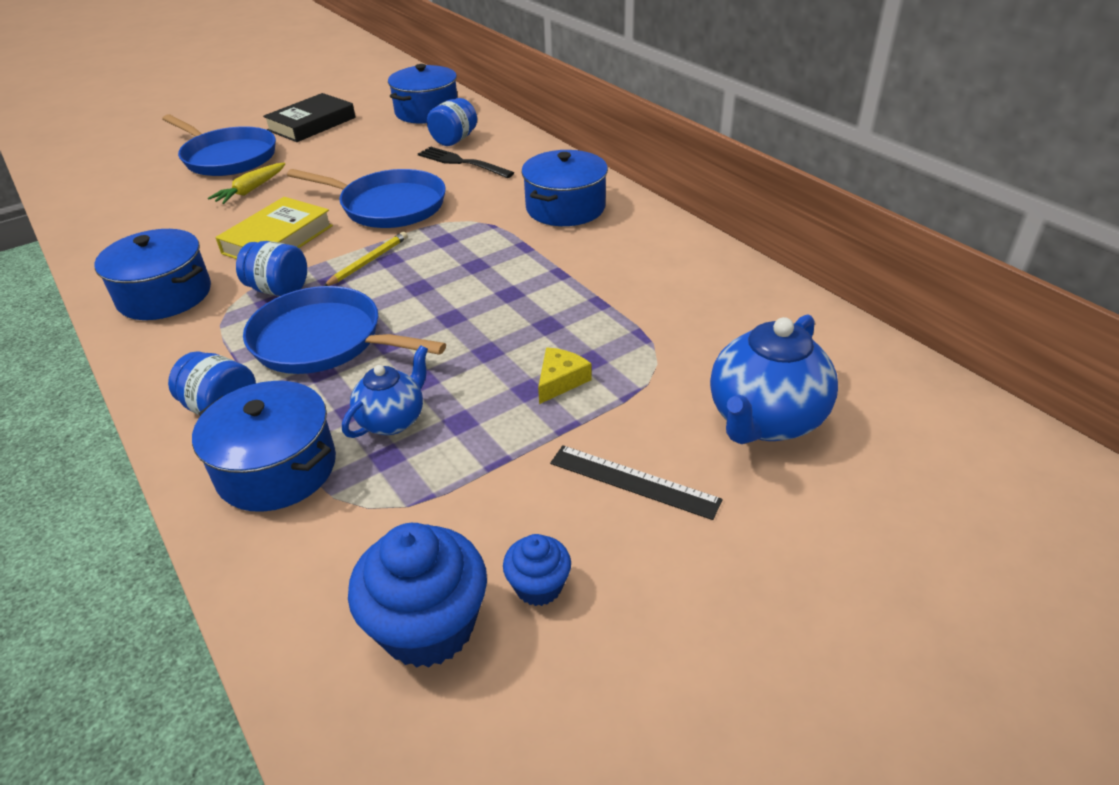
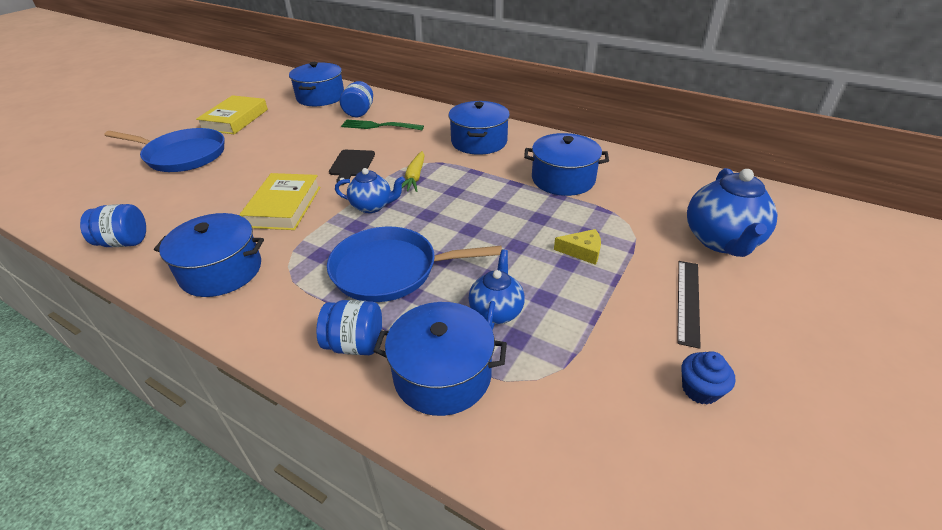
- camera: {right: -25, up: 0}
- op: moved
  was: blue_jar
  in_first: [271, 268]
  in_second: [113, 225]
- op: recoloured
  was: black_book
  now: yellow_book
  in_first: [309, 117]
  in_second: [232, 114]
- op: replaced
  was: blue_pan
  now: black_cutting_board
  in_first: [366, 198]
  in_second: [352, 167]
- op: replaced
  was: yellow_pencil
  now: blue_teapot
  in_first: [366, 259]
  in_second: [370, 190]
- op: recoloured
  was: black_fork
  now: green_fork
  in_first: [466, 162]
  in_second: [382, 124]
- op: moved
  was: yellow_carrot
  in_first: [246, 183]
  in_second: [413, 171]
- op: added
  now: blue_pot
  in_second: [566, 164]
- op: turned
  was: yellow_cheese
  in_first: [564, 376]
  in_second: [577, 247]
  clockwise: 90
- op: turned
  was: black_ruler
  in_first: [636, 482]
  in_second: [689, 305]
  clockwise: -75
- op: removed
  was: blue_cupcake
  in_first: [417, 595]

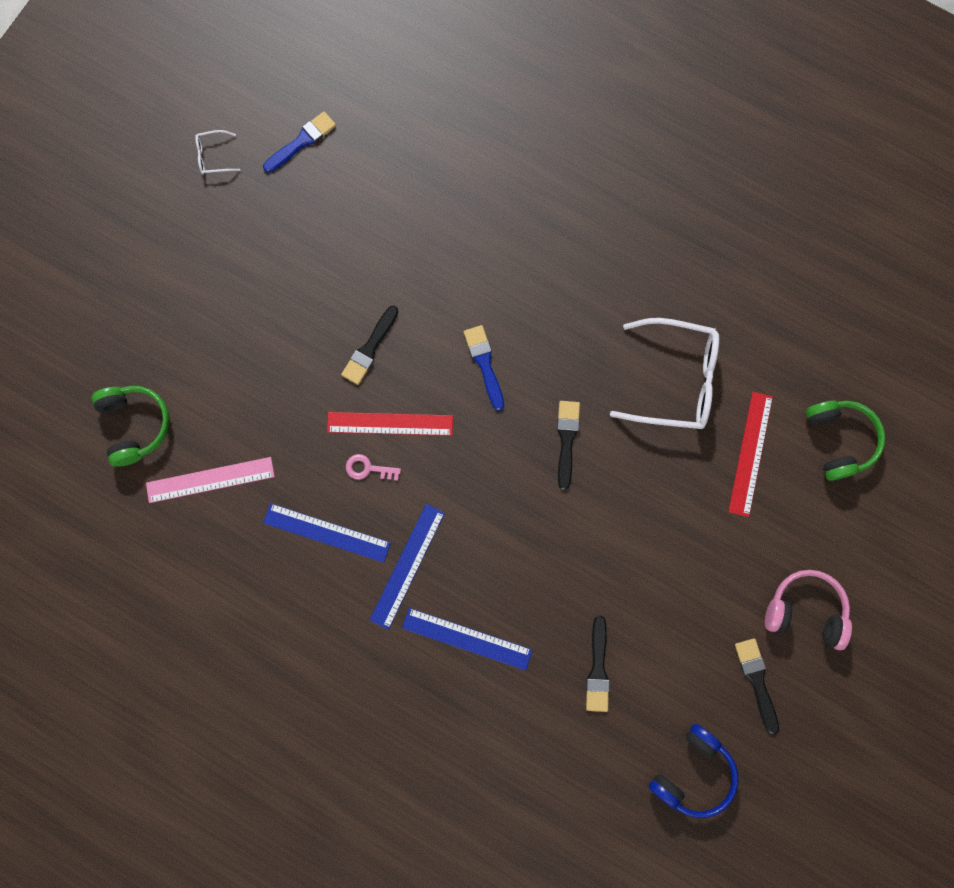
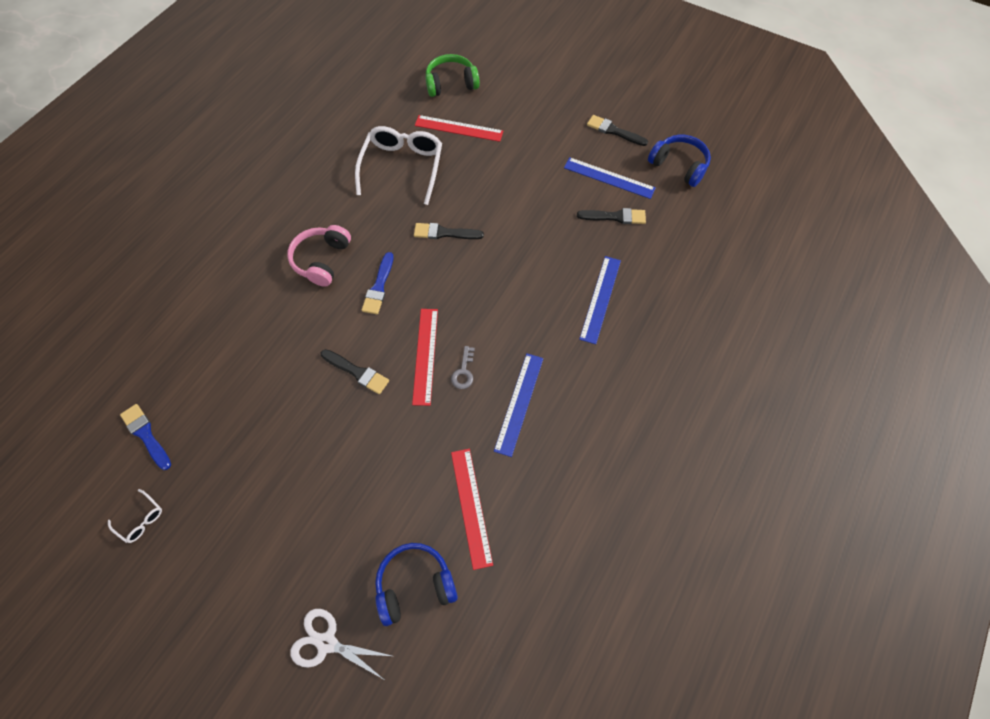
- camera: {right: -90, up: -15}
- op: turned
  was: white_glasses
  in_first: [217, 152]
  in_second: [135, 516]
  clockwise: -45
- op: moved
  was: pink_headphones
  in_first: [808, 610]
  in_second: [319, 256]
- op: added
  now: white_scissors
  in_second: [341, 644]
- op: turned
  was: blue_brush
  in_first: [484, 368]
  in_second: [378, 283]
  clockwise: -60
- op: recoloured
  was: green_headphones
  now: blue_headphones
  in_first: [131, 426]
  in_second: [416, 584]
- op: recoloured
  was: pink_key
  now: grey_key
  in_first: [373, 467]
  in_second: [463, 367]
- op: recoloured
  was: pink_ruler
  now: red_ruler
  in_first: [210, 480]
  in_second: [472, 509]
- op: moved
  was: blue_ruler
  in_first: [407, 567]
  in_second: [610, 178]
- op: turned
  was: black_brush
  in_first: [757, 686]
  in_second: [617, 130]
  clockwise: 45

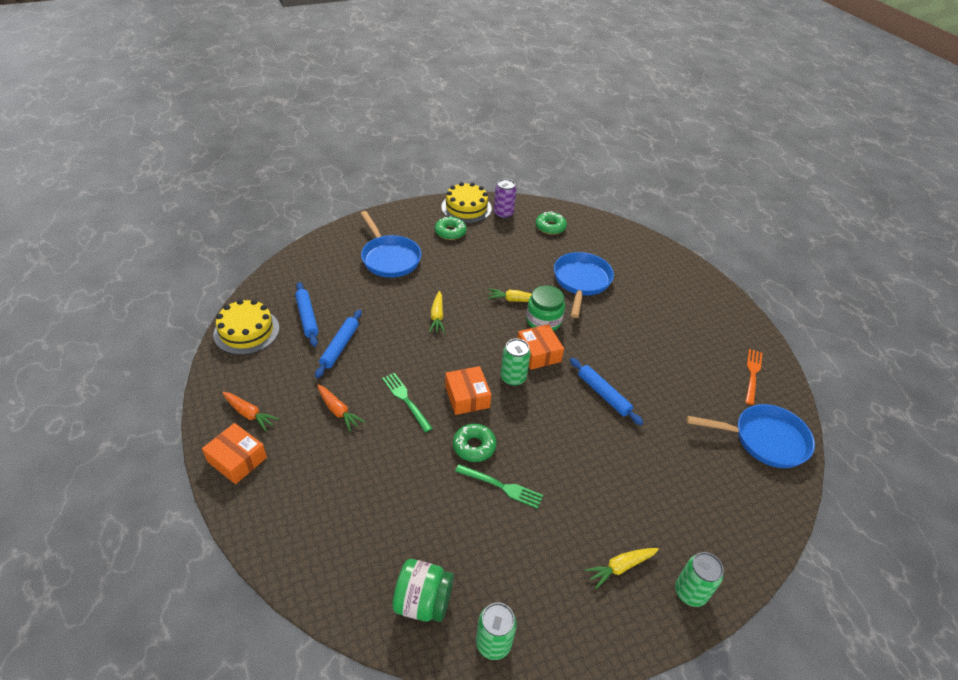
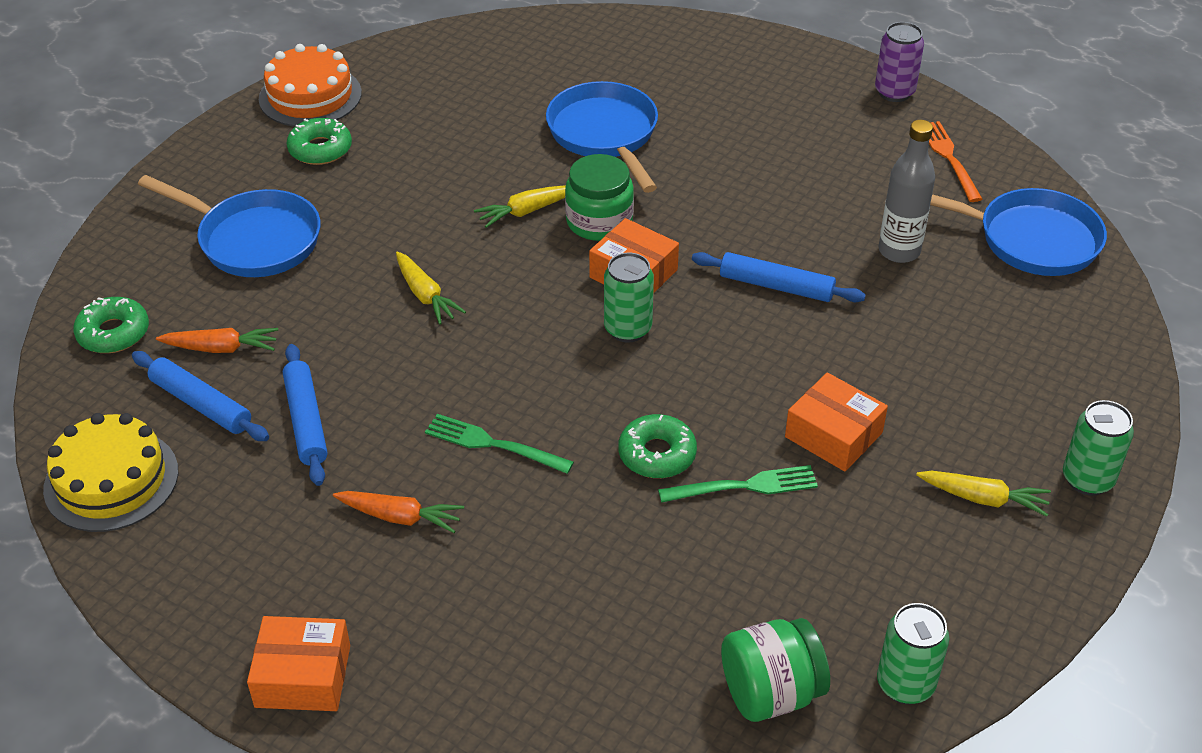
- camera: {right: -30, up: 0}
- op: moved
  was: green_donut
  in_first: [551, 223]
  in_second: [111, 325]
- op: moved
  was: orange_carrot
  in_first: [250, 411]
  in_second: [217, 340]
- op: recoloured
  was: yellow_cake
  now: orange_cake
  in_first: [466, 202]
  in_second: [310, 85]
- op: moved
  was: orange_box
  in_first: [468, 390]
  in_second: [836, 422]
- op: moved
  was: purple_can
  in_first: [505, 199]
  in_second: [899, 62]
- op: added
  now: grey_bottle
  in_second: [907, 191]
- op: turned
  was: yellow_carrot
  in_first: [622, 568]
  in_second: [983, 494]
  clockwise: -105
- op: turned
  was: blue_pan
  in_first: [751, 436]
  in_second: [1018, 232]
  clockwise: 45

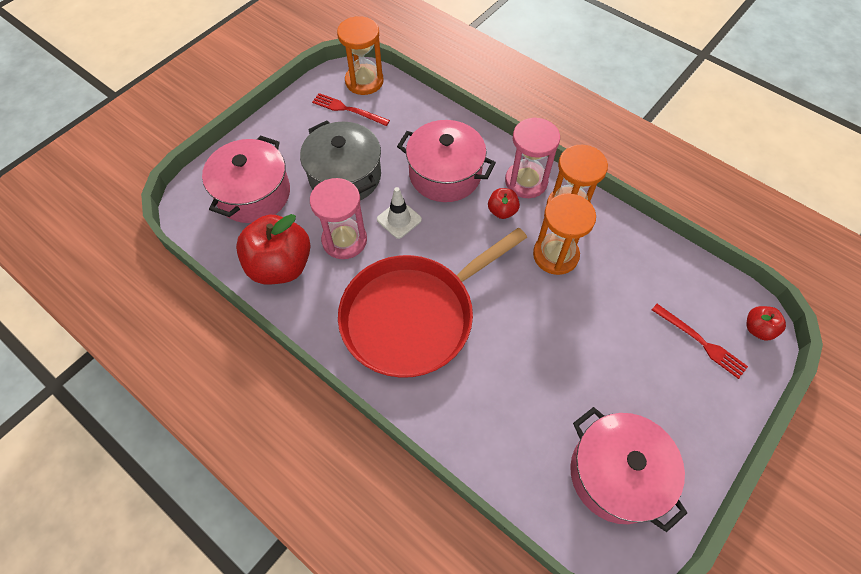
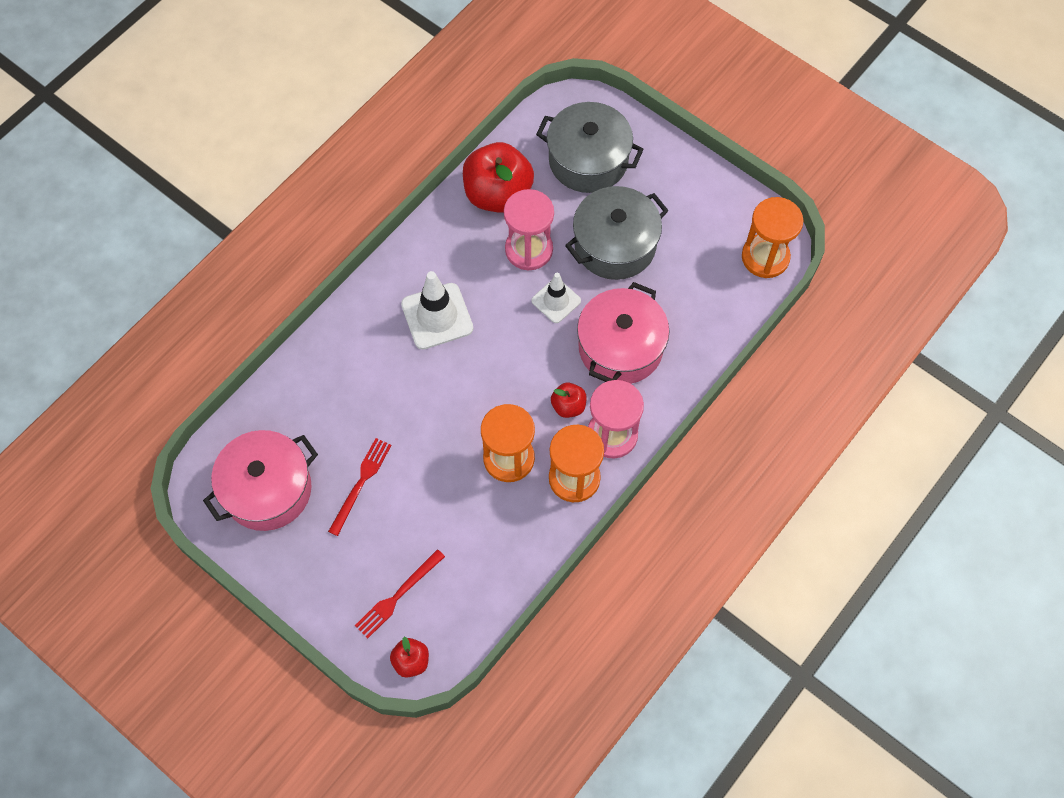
- camera: {right: 90, up: 5}
- op: moved
  was: red_fork
  in_first: [351, 109]
  in_second: [360, 487]
- op: replaced
  was: red_pan
  now: white_traffic_cone
  in_first: [432, 303]
  in_second: [437, 310]
- op: recoloured
  was: pink_pot
  now: grey_pot
  in_first: [246, 179]
  in_second: [590, 147]

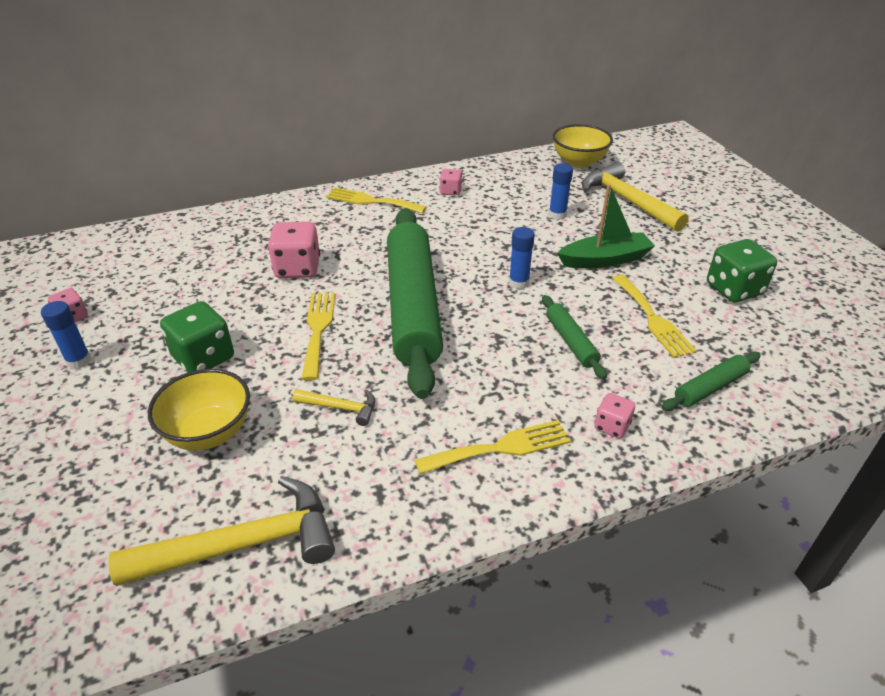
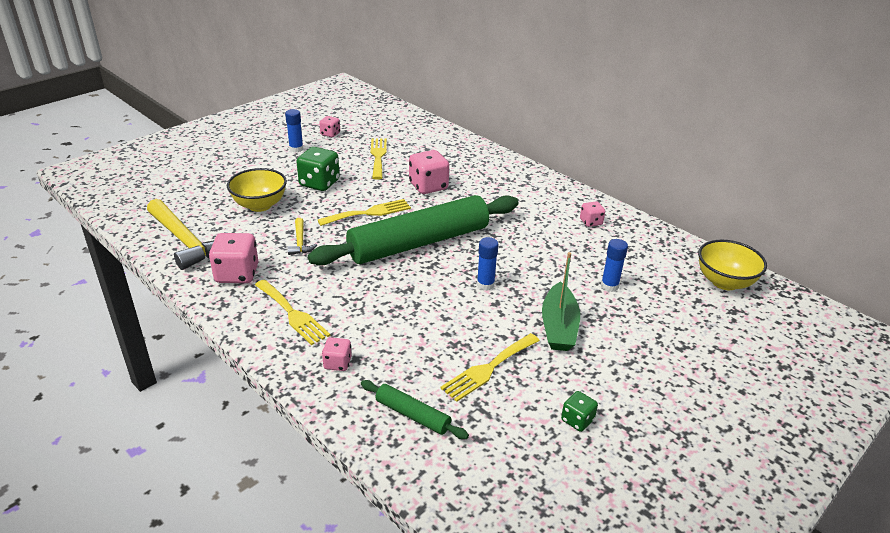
- camera: {right: 65, up: -5}
- op: added
  now: pink_dice
  in_second: [233, 258]
- op: moved
  was: yellow_fork
  in_first: [376, 200]
  in_second: [379, 159]
- op: turned
  was: green_boat
  in_first: [606, 226]
  in_second: [561, 301]
  clockwise: 45
- op: resized
  was: green_dice
  in_first: [742, 270]
  in_second: [579, 411]
  ratio: 0.55
- op: removed
  was: green_rolling_pin
  in_first: [574, 337]
- op: removed
  was: yellow_hammer
  in_first: [635, 197]

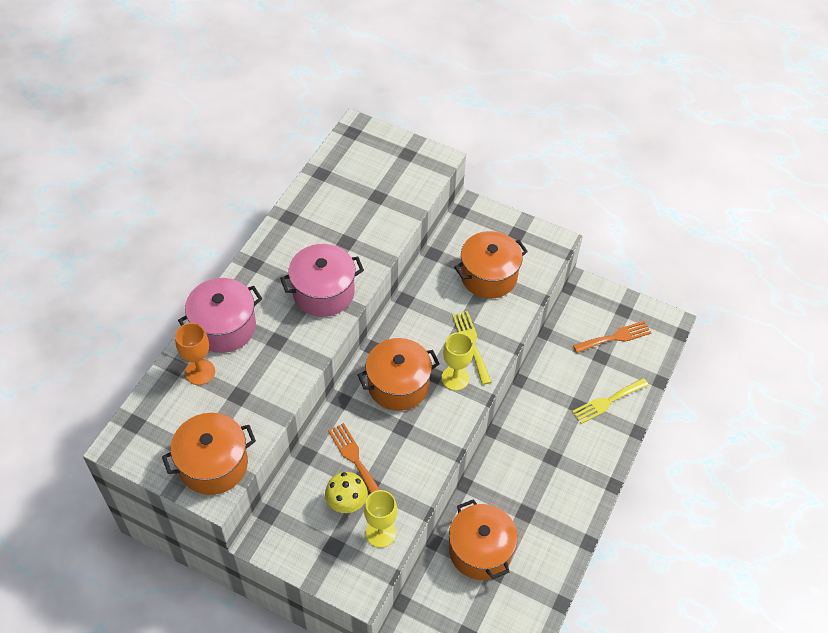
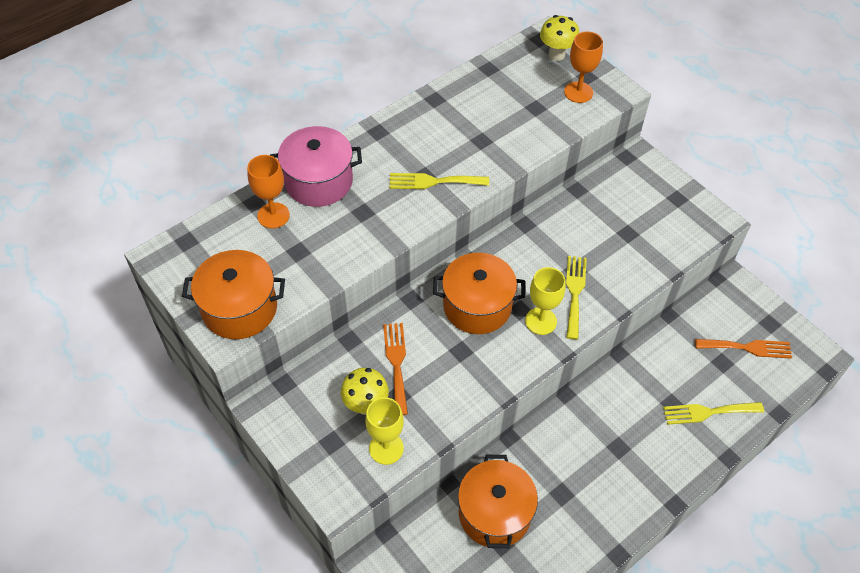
- camera: {right: 25, up: 0}
- op: replaced
  was: pink_pot
  now: yellow_fork
  in_first: [322, 280]
  in_second: [439, 181]
- op: added
  now: yellow_mushroom
  in_second: [559, 38]
- op: added
  now: orange_goblet
  in_second: [583, 67]
- op: removed
  was: orange_pot
  in_first: [491, 265]

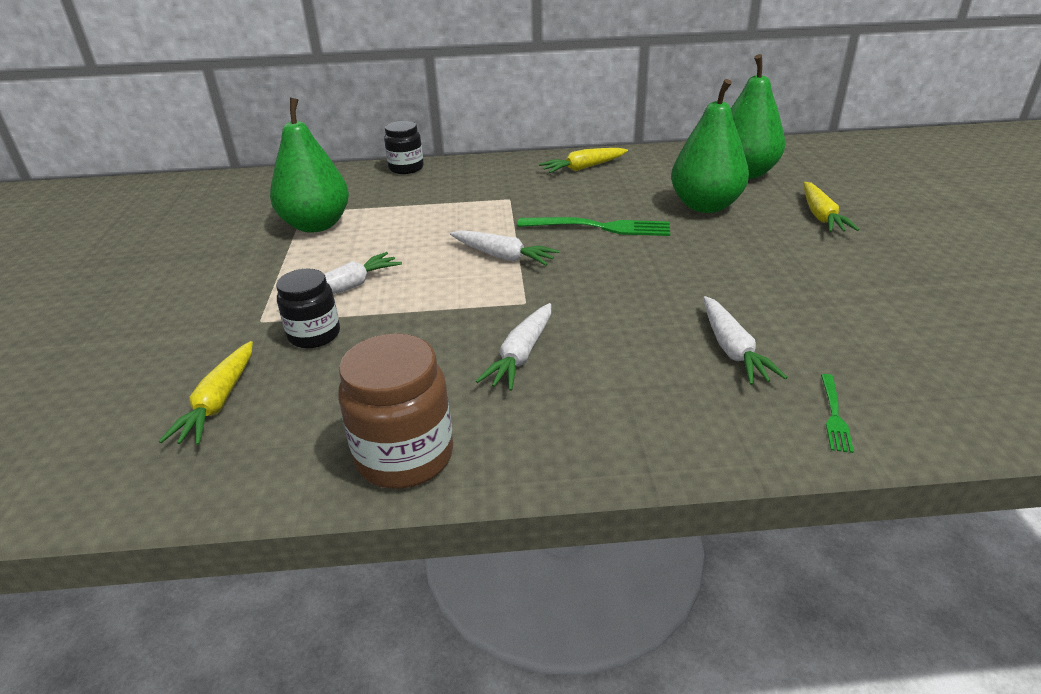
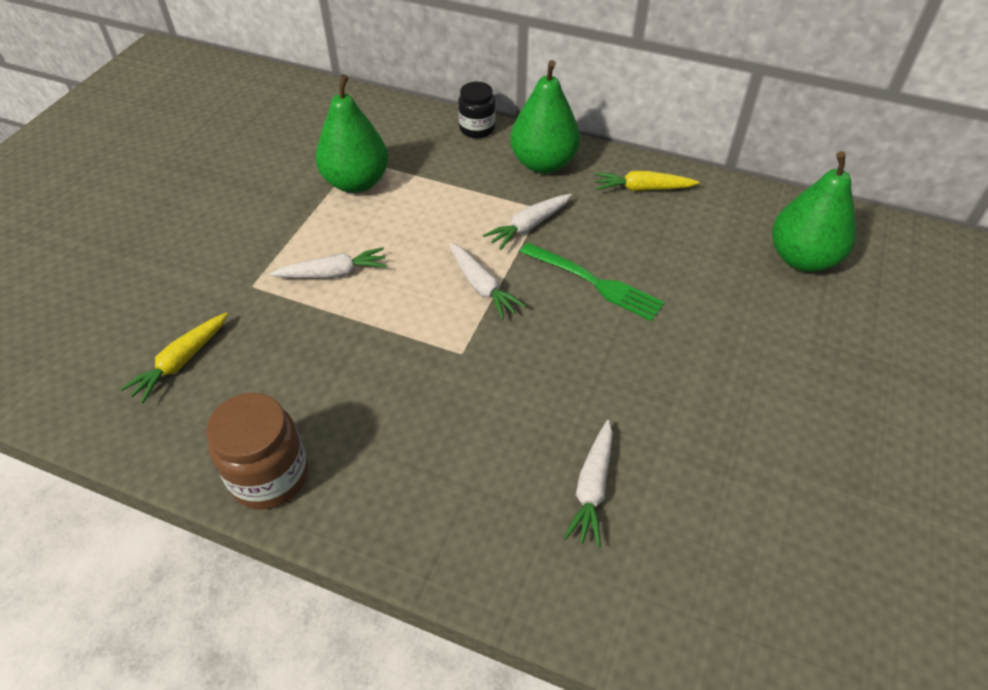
- camera: {right: 25, up: 15}
- op: moved
  was: white_carrot
  in_first: [513, 347]
  in_second: [527, 222]
- op: moved
  was: green_pear
  in_first: [710, 146]
  in_second: [545, 117]
- op: removed
  was: black_jar
  in_first: [308, 308]
- op: removed
  was: yellow_carrot
  in_first: [831, 207]
- op: removed
  was: green_fork
  in_first: [837, 413]

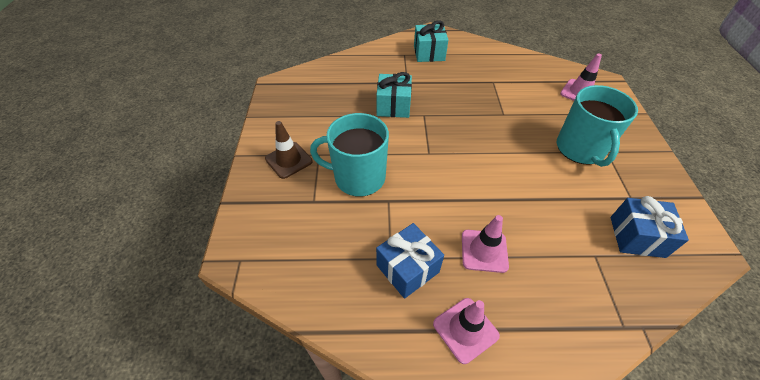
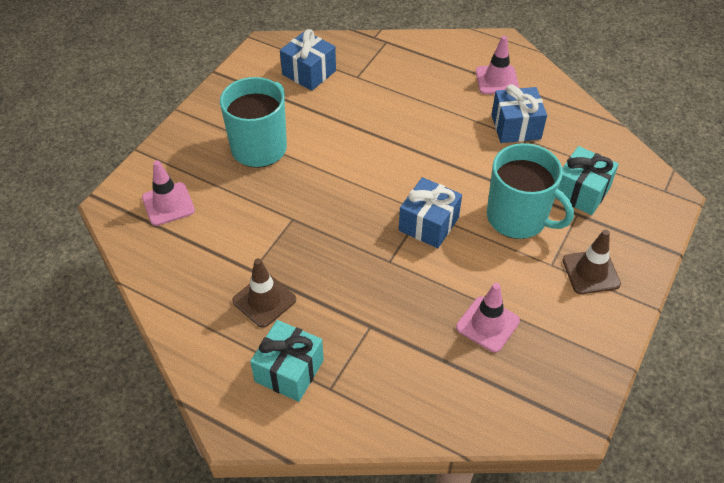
- camera: {right: -150, up: 0}
- op: added
  now: brown_traffic_cone
  in_second: [264, 293]
- op: added
  now: blue_gift
  in_second: [430, 212]
- op: moved
  was: pink_traffic_cone
  in_first: [485, 244]
  in_second: [488, 317]
- op: moved
  was: turquoise_gift
  in_first: [394, 95]
  in_second: [587, 180]

